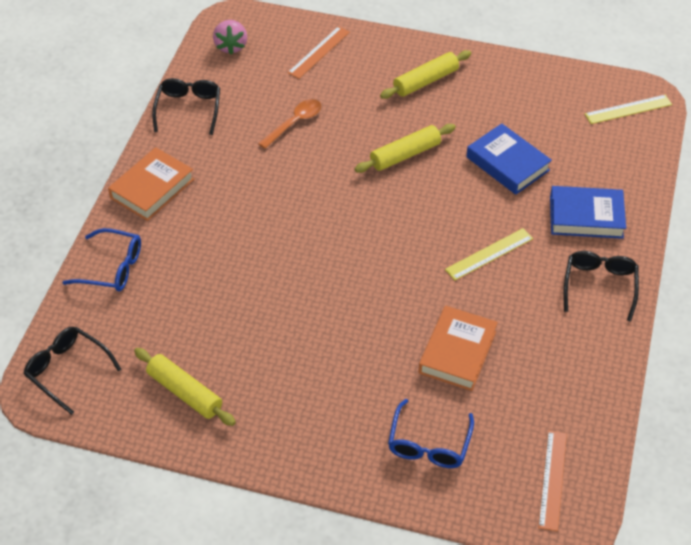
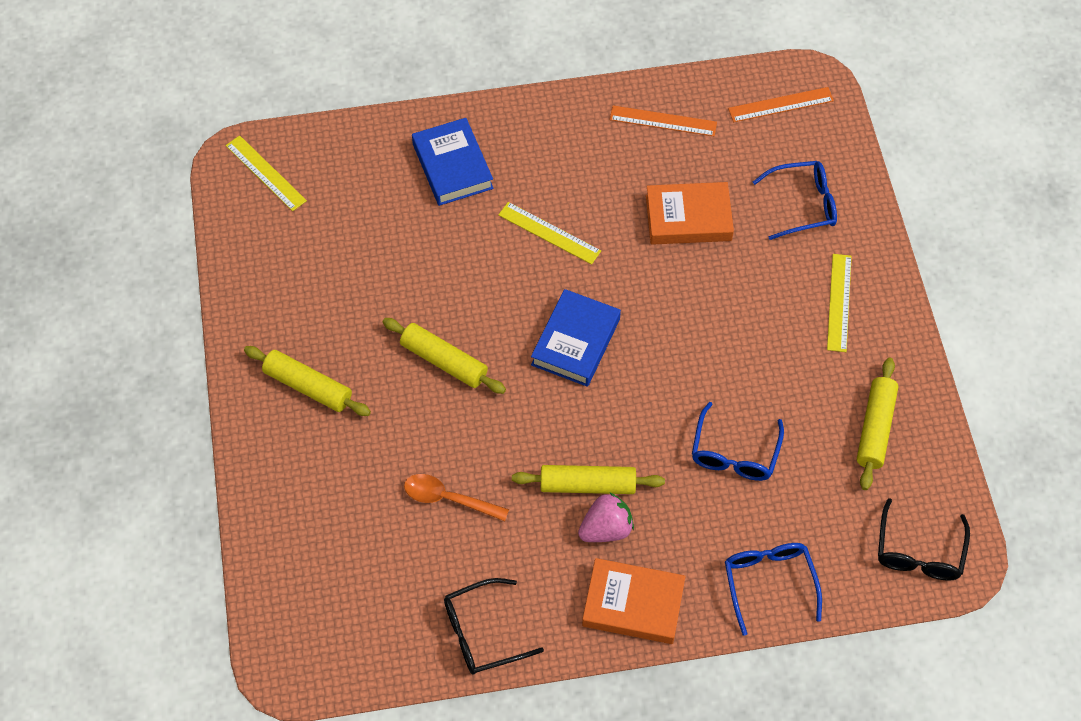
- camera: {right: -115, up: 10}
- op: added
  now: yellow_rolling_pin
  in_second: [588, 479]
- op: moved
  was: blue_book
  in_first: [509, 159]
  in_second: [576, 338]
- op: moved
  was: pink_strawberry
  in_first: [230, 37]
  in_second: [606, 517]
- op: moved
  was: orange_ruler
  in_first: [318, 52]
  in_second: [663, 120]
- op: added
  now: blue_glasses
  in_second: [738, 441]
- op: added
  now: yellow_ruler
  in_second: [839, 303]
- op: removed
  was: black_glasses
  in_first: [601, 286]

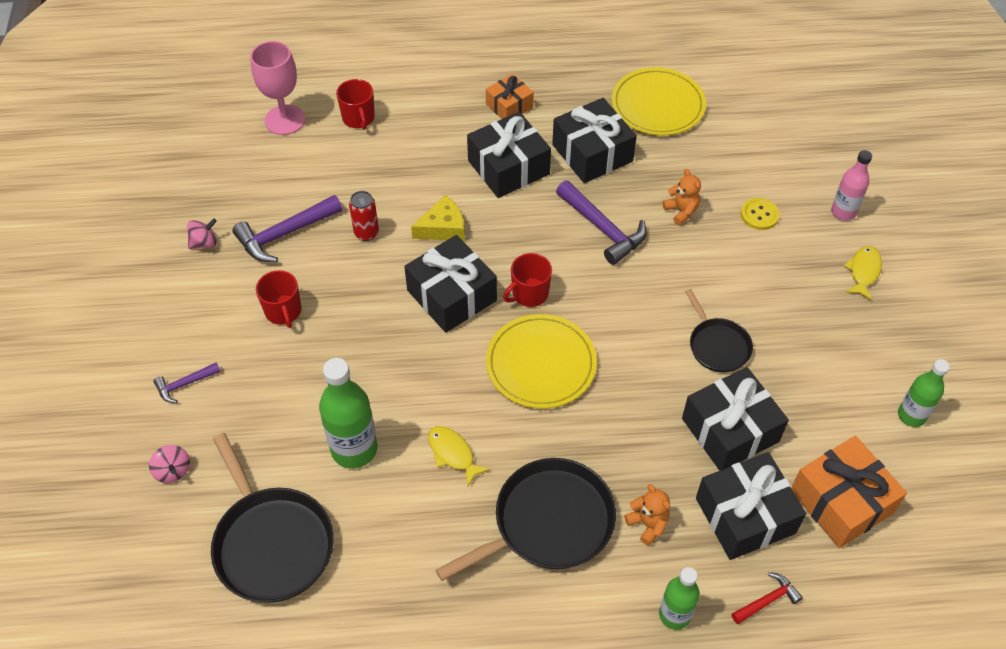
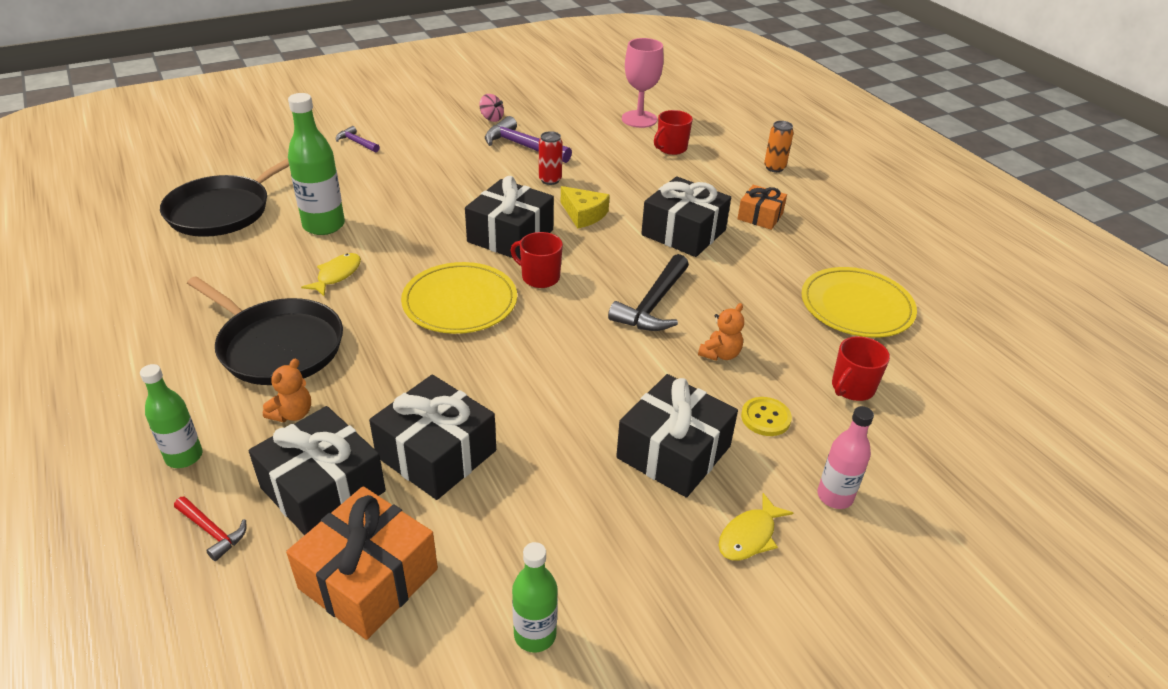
- camera: {right: 65, up: -15}
- op: recoloured
  was: purple_hammer
  now: black_hammer
  in_first: [601, 222]
  in_second: [648, 292]
- op: moved
  was: black_gift
  in_first: [594, 140]
  in_second: [677, 436]
- op: turned
  was: yellow_fish
  in_first: [863, 273]
  in_second: [756, 527]
  clockwise: 135
- op: added
  now: orange_can
  in_second: [779, 146]
- op: moved
  was: red_mug
  in_first: [278, 299]
  in_second: [861, 368]
- op: removed
  was: pink_spinning_top
  in_first: [169, 464]
- op: removed
  was: black_pan
  in_first: [719, 330]

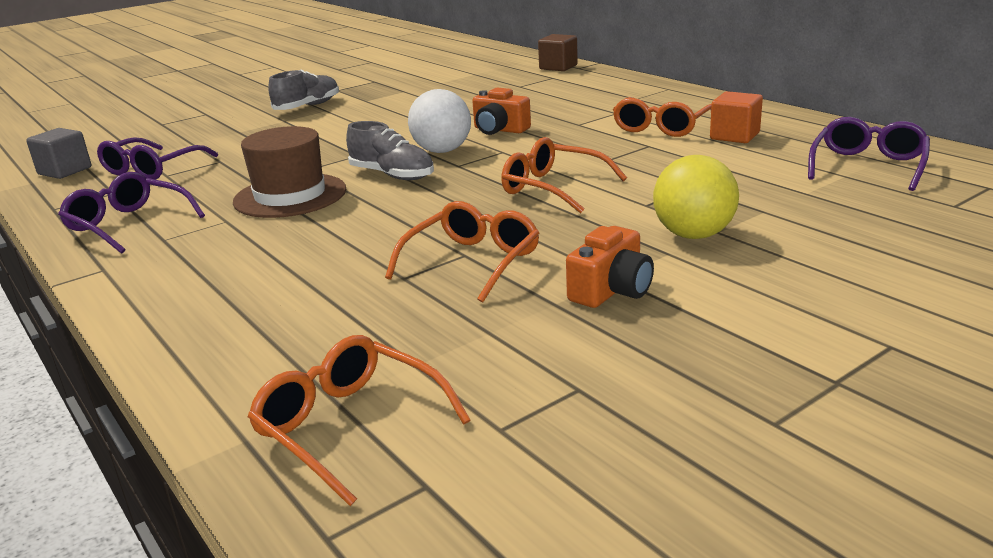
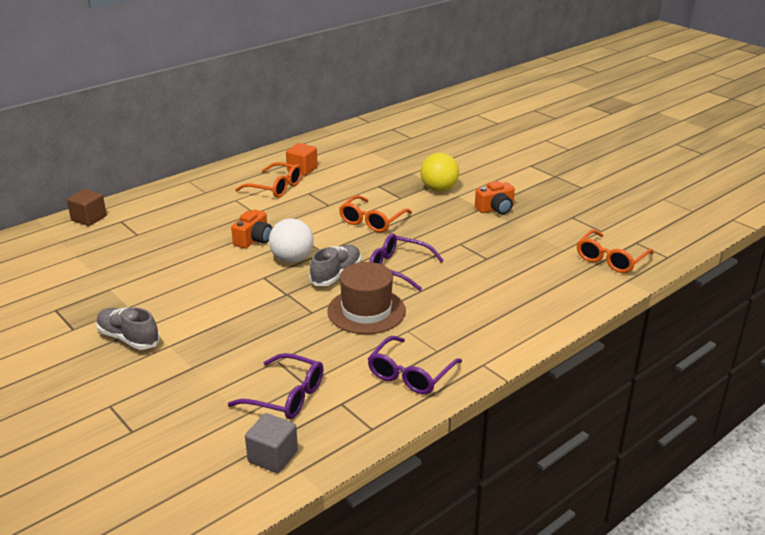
- camera: {right: -95, up: 5}
- op: moved
  was: purple_glasses
  in_first: [869, 154]
  in_second: [406, 262]
- op: turned
  was: orange_camera
  in_first: [610, 267]
  in_second: [495, 198]
  clockwise: 120
- op: removed
  was: orange_glasses
  in_first: [462, 252]

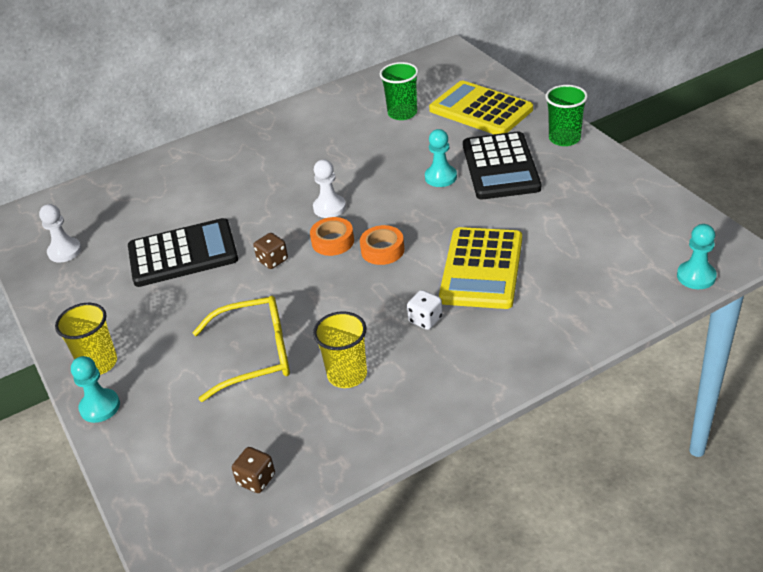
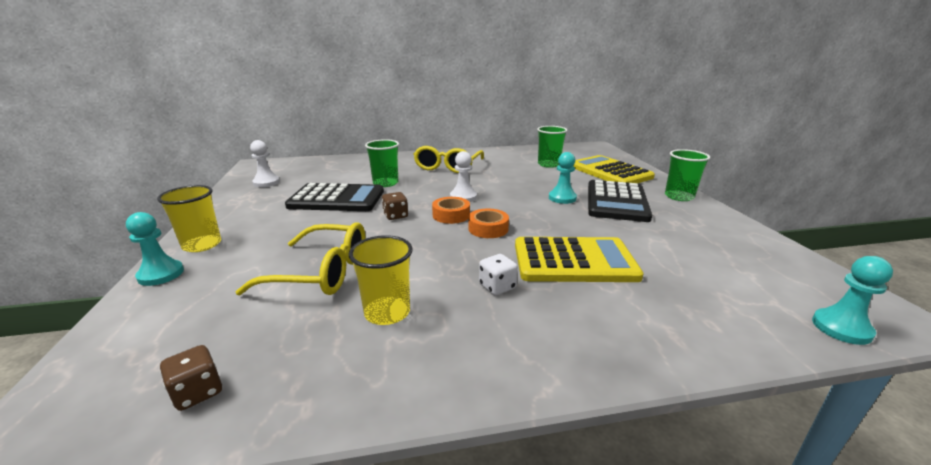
- camera: {right: 15, up: -15}
- op: added
  now: green_cup
  in_second: [382, 163]
- op: added
  now: yellow_glasses
  in_second: [449, 159]
- op: turned
  was: yellow_calculator
  in_first: [480, 268]
  in_second: [579, 259]
  clockwise: -120

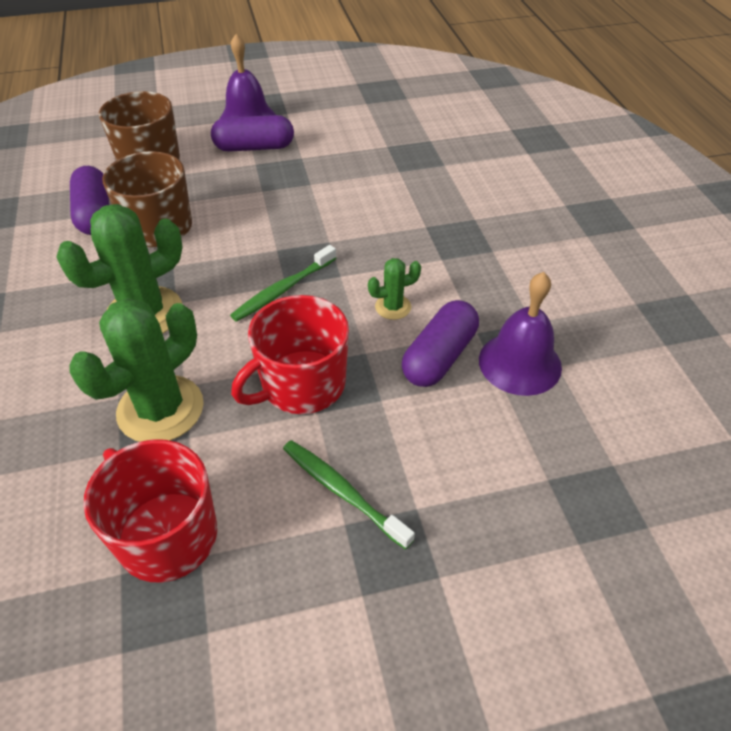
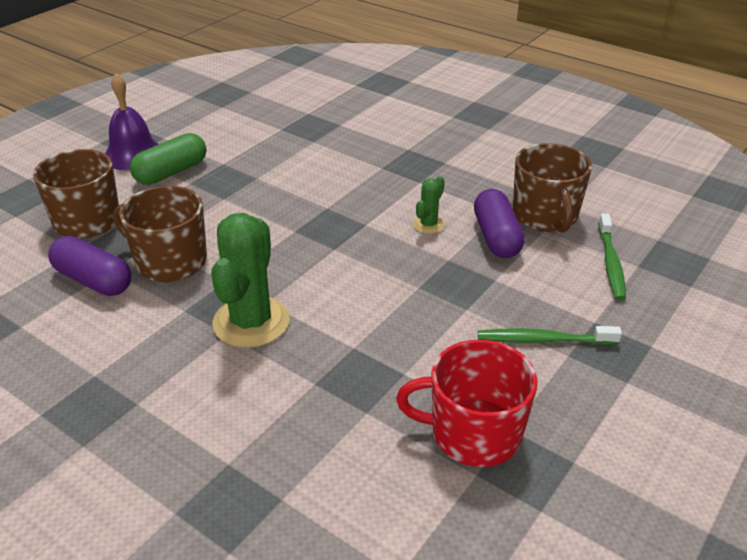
- camera: {right: -40, up: -10}
- op: recoloured
  was: purple_capsule
  now: green_capsule
  in_first: [252, 133]
  in_second: [168, 159]
- op: replaced
  was: purple_bell
  now: brown_mug
  in_first: [520, 334]
  in_second: [552, 188]
- op: moved
  was: green_toothbrush
  in_first: [283, 283]
  in_second: [612, 257]
- op: removed
  was: green_cactus
  in_first: [137, 370]
- op: removed
  was: red_mug
  in_first: [290, 354]

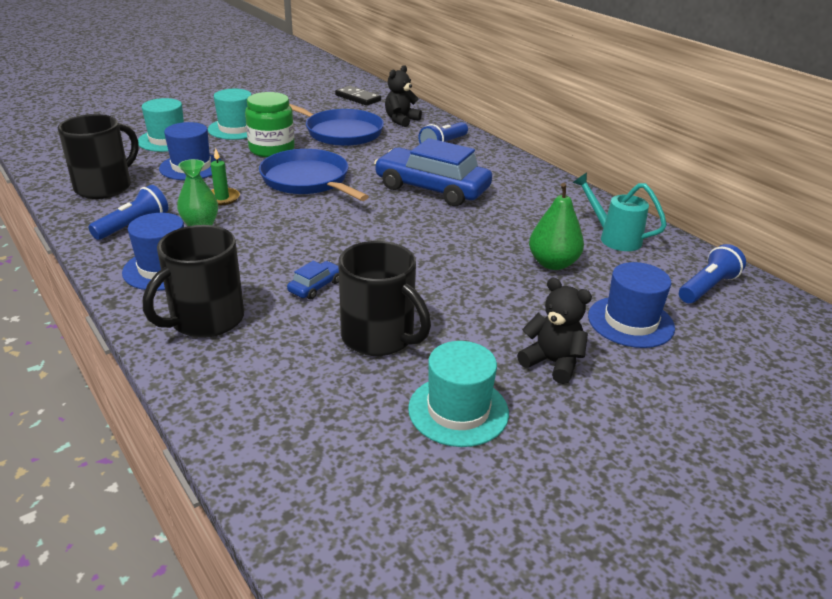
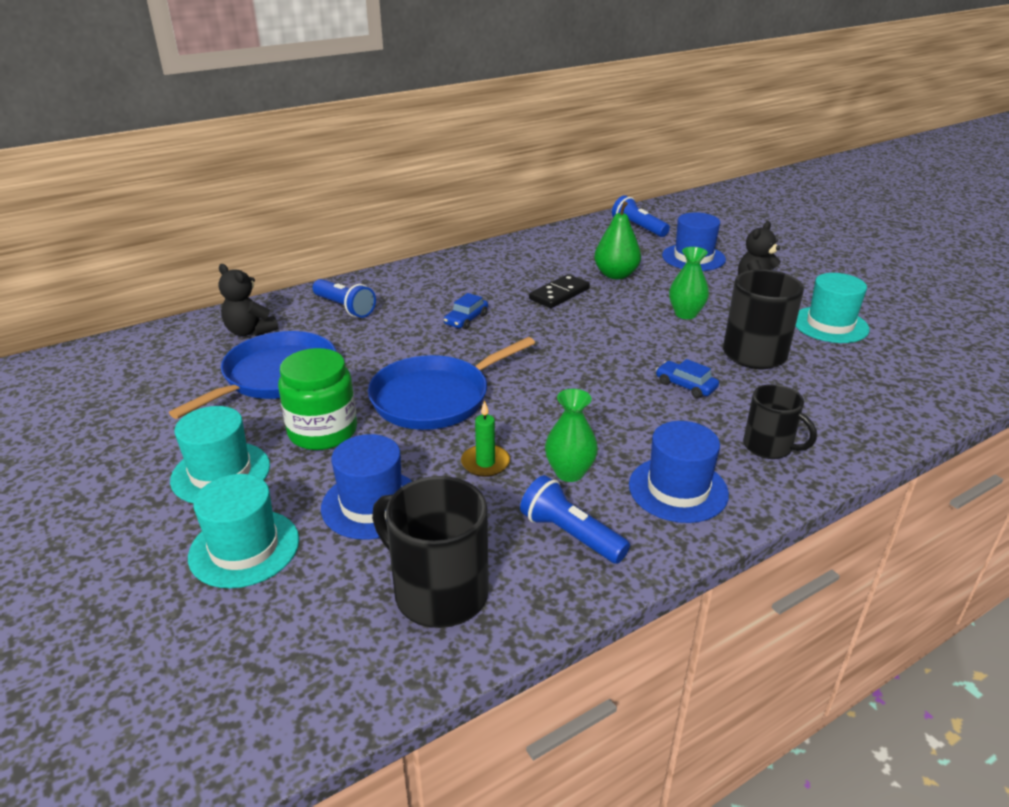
- camera: {right: -85, up: 0}
- op: resized
  was: blue_car
  in_first: [433, 172]
  in_second: [466, 311]
  ratio: 0.42
- op: moved
  was: black_domino
  in_first: [358, 96]
  in_second: [559, 291]
- op: added
  now: green_vase
  in_second: [689, 283]
- op: resized
  was: black_mug
  in_first: [193, 281]
  in_second: [780, 421]
  ratio: 0.64
- op: removed
  was: turquoise_watering_can
  in_first: [620, 212]

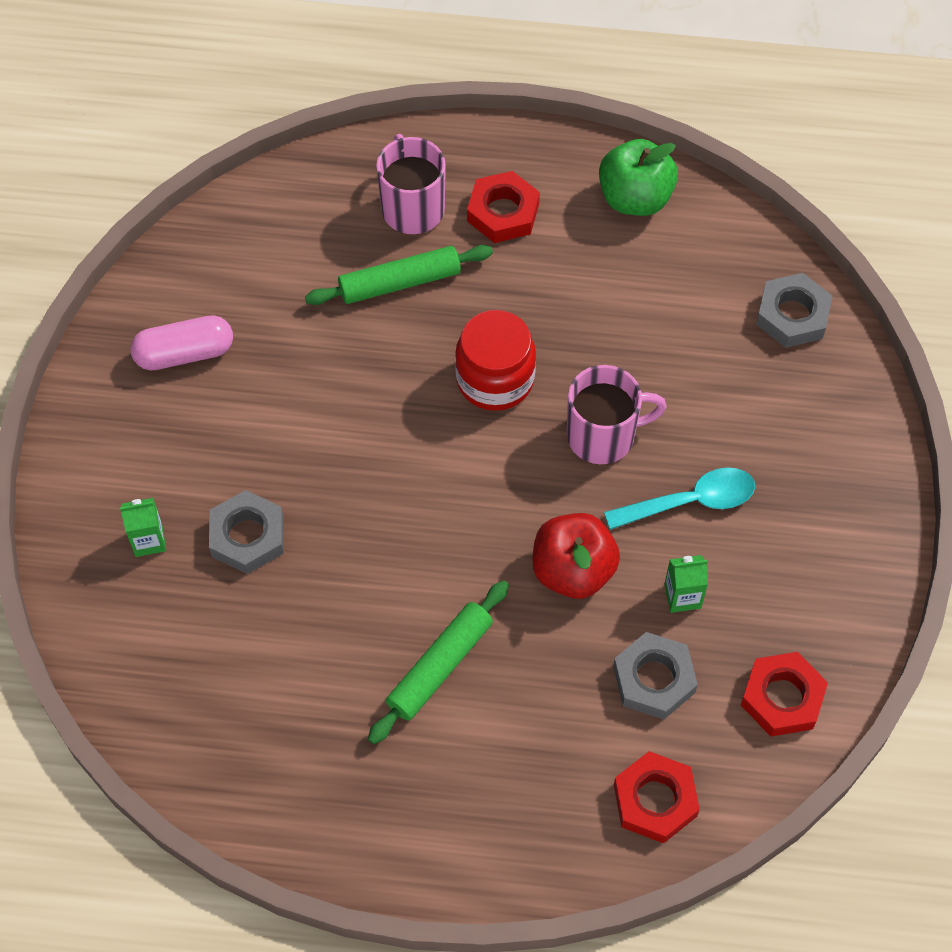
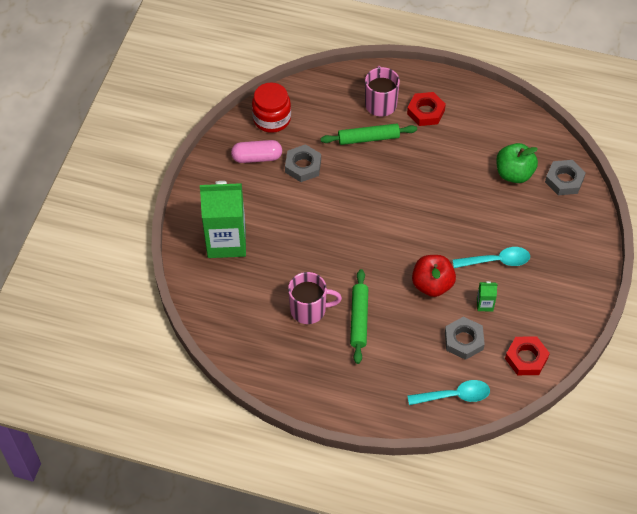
- camera: {right: 10, up: -5}
- op: resized
  was: green_carton
  in_first: [143, 527]
  in_second: [223, 219]
  ratio: 2.48
- op: moved
  was: red_jar
  in_first: [495, 360]
  in_second: [271, 107]
- op: moved
  was: grey_nut
  in_first: [246, 532]
  in_second: [303, 163]
- op: moved
  was: pink_mug
  in_first: [617, 414]
  in_second: [315, 298]
- op: turned
  was: green_rolling_pin
  in_first: [438, 662]
  in_second: [359, 316]
  clockwise: -45
- op: replaced
  was: red_nut
  now: turquoise_spoon
  in_first: [657, 797]
  in_second: [449, 392]
- op: moved
  was: green_apple
  in_first: [638, 177]
  in_second: [517, 163]

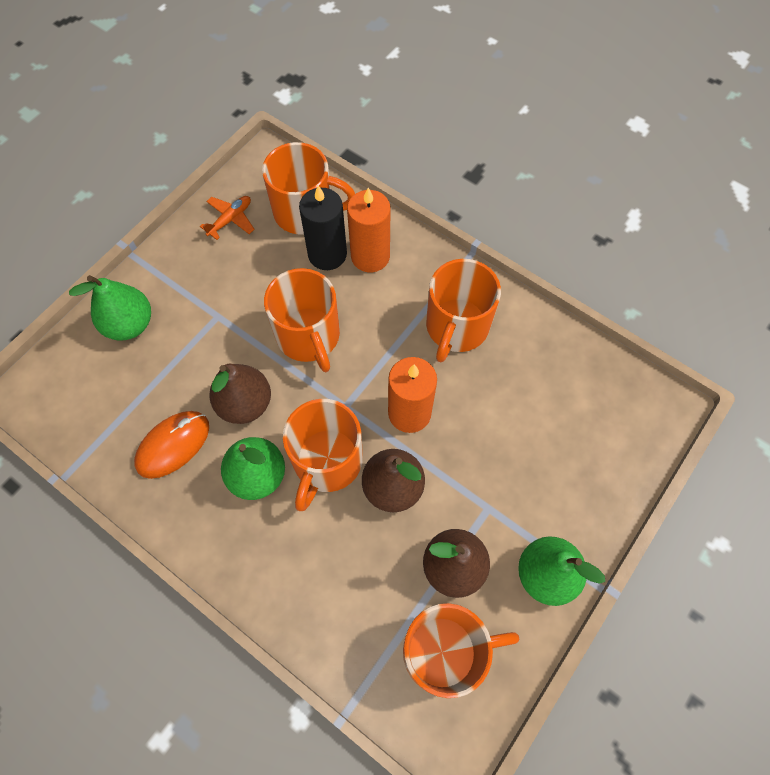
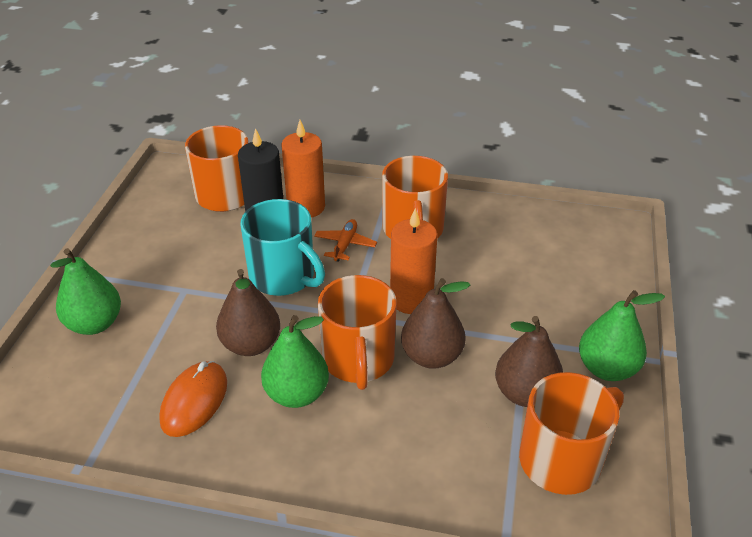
- camera: {right: -25, up: -25}
- op: recoloured
  was: orange_mug
  now: turquoise_mug
  in_first: [302, 320]
  in_second: [282, 247]
- op: moved
  was: orange_plane
  in_first: [227, 218]
  in_second: [345, 240]

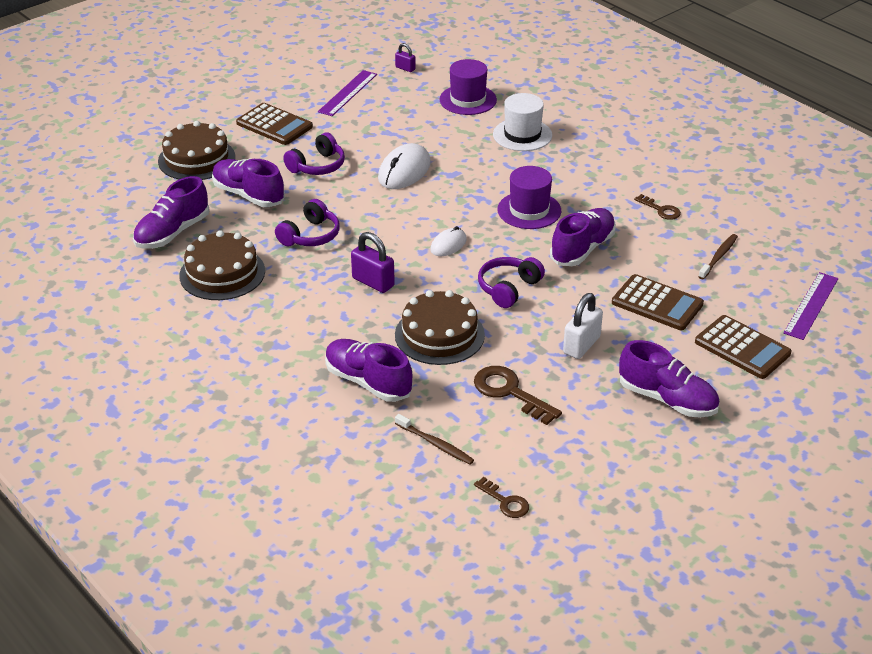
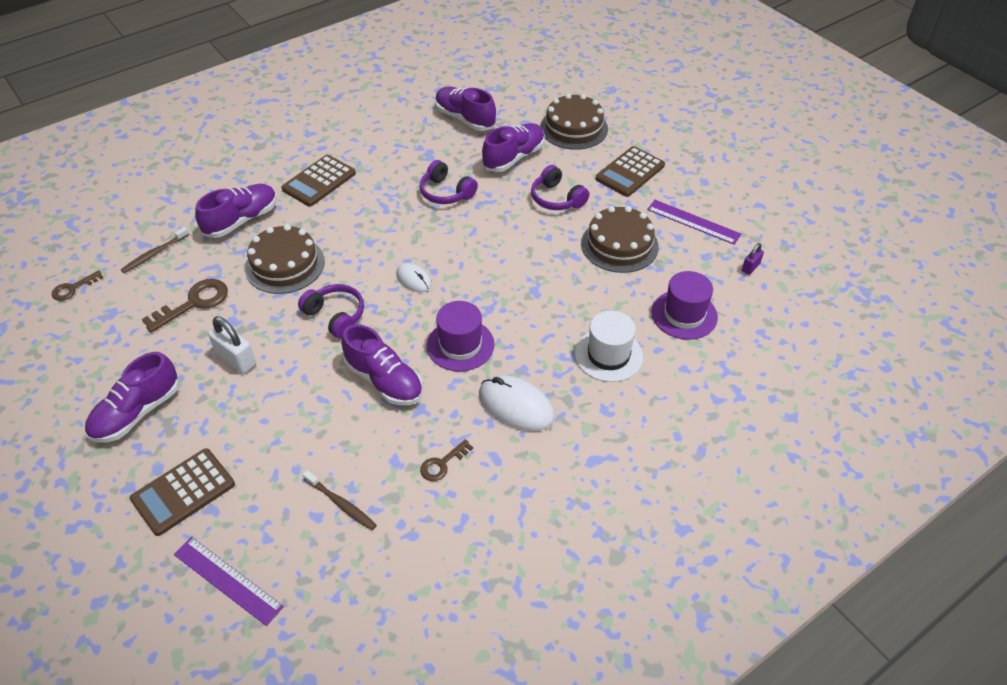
- camera: {right: 95, up: 10}
- op: moved
  was: brown_calculator
  in_first: [658, 302]
  in_second: [318, 181]
- op: moved
  was: white_mouse
  in_first: [404, 166]
  in_second: [516, 403]
- op: moved
  was: brown_cake
  in_first: [222, 265]
  in_second: [620, 239]
- op: removed
  was: purple_padlock
  in_first: [373, 262]

